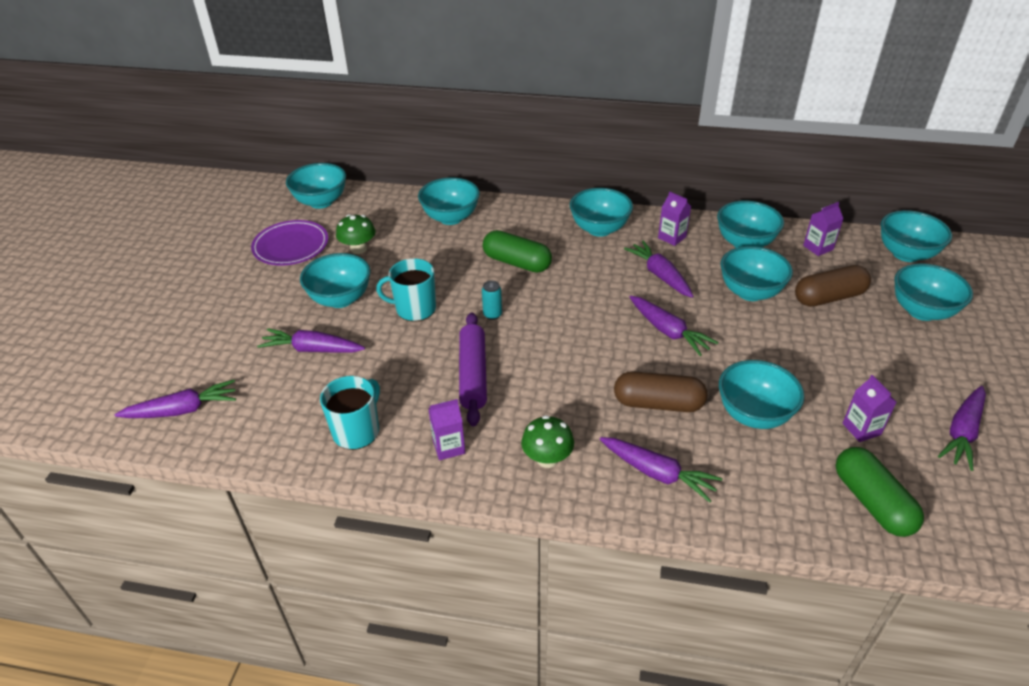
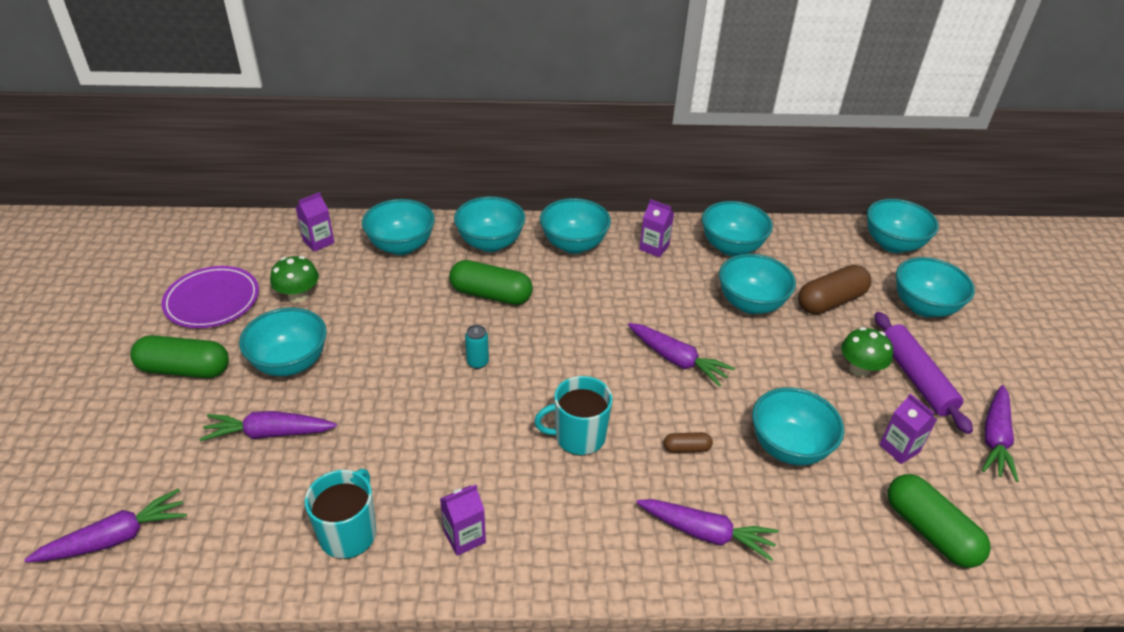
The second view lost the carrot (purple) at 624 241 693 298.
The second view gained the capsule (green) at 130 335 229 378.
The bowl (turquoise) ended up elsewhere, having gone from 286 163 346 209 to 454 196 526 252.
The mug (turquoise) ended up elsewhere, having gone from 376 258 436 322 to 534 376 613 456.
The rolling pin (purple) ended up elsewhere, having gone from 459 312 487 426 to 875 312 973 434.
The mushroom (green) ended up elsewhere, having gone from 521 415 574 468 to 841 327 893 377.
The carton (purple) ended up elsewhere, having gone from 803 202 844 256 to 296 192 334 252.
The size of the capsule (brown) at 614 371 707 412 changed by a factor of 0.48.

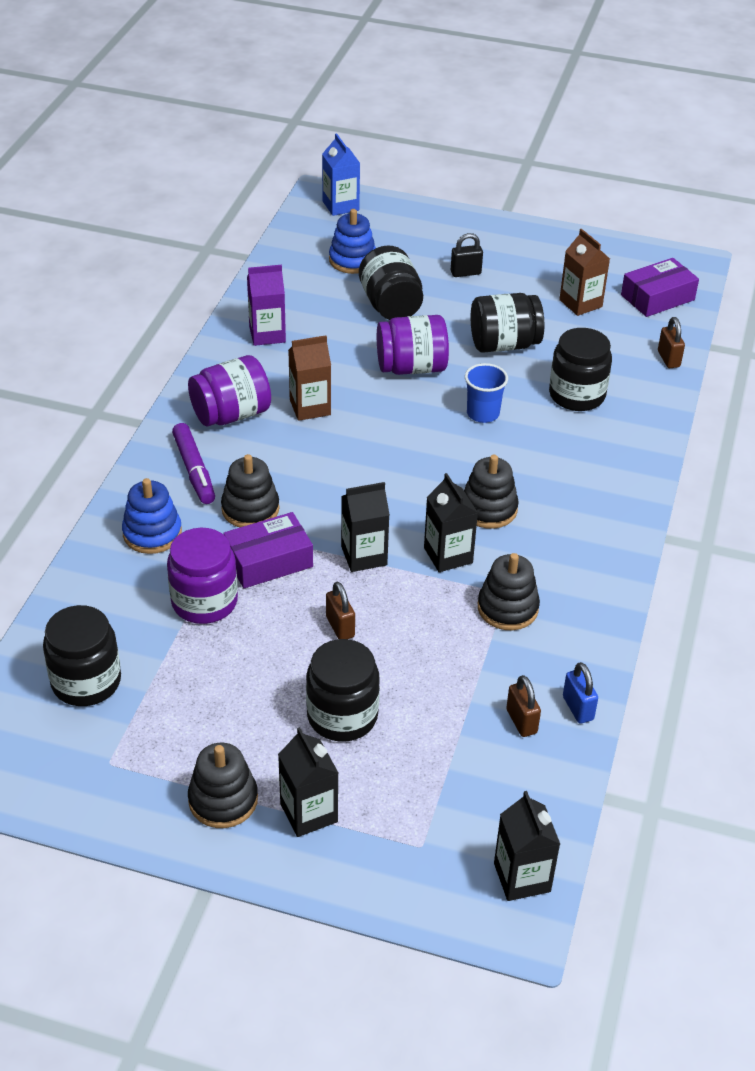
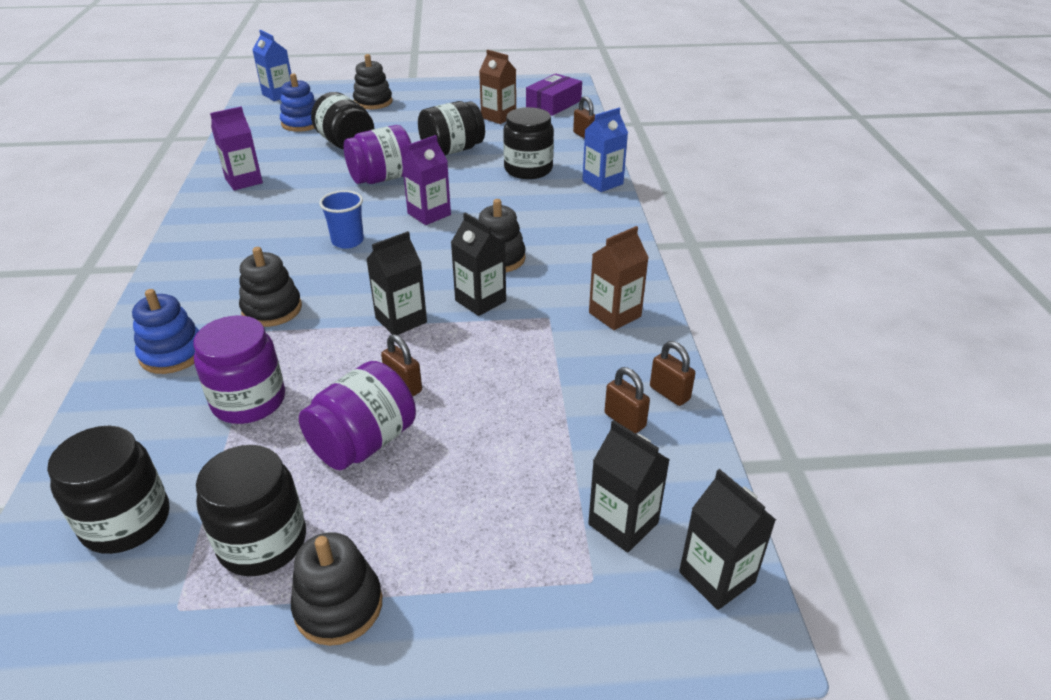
The second view lost the marker (purple) at 172 423 215 504.
The second view lost the box (purple) at 223 512 313 588.
The second view lost the padlock (black) at 451 233 483 277.
The second view gained the carton (purple) at 402 135 451 225.
The second view gained the carton (blue) at 582 108 628 192.
The jar (purple) ended up elsewhere, having gone from 188 355 271 427 to 299 361 416 470.
The carton (black) ended up elsewhere, having gone from 278 727 338 837 to 588 420 670 553.
The carton (brown) ended up elsewhere, having gone from 288 335 331 421 to 589 226 649 330.
The jar (black) ended up elsewhere, having gone from 306 639 380 742 to 196 445 306 576.
The cup (blue) ended up elsewhere, having gone from 465 363 508 423 to 319 190 364 249.
The stacking toy (black) ended up elsewhere, having gone from 478 553 540 630 to 353 54 393 110.
What was the padlock (blue) at 563 662 598 724 turned into the padlock (brown) at 650 341 695 406.

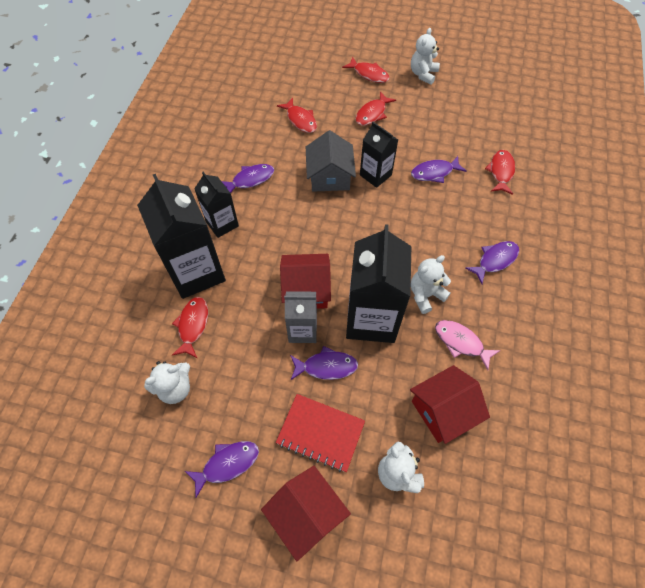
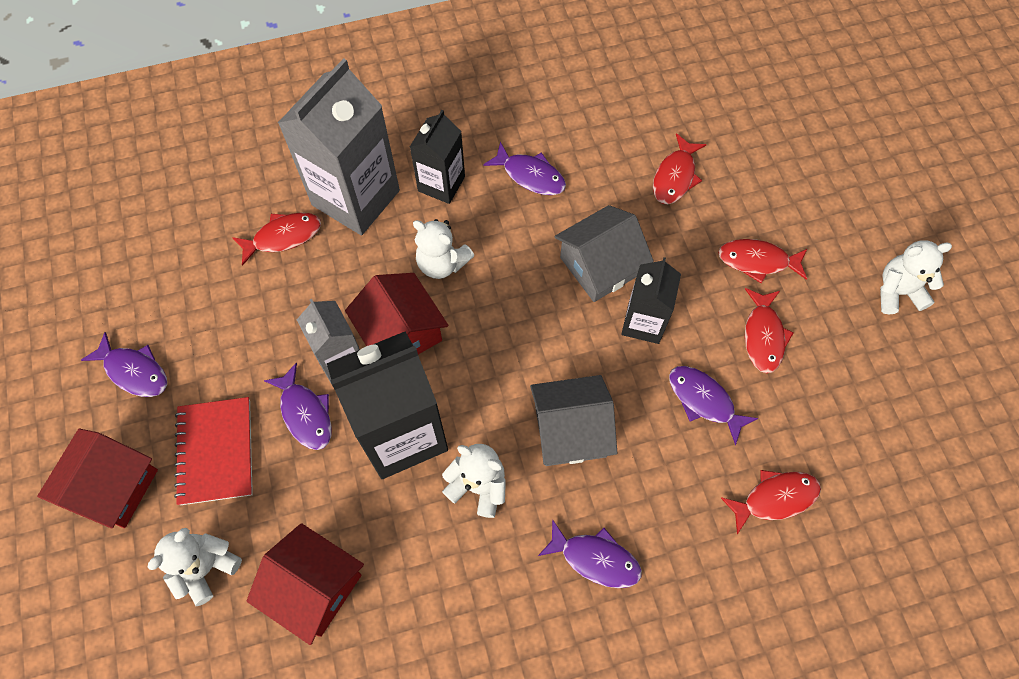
The second view lost the fish (pink) at 435 320 501 370.
The second view gained the house (grey) at 530 375 617 466.
The teddy bear (white) ended up elsewhere, having gone from 144 361 190 404 to 413 219 474 279.
The fish (red) ended up elsewhere, having gone from 342 57 390 83 to 745 288 793 373.
What was the carton (black) at 137 174 226 299 turned into the carton (grey) at 278 58 400 235.

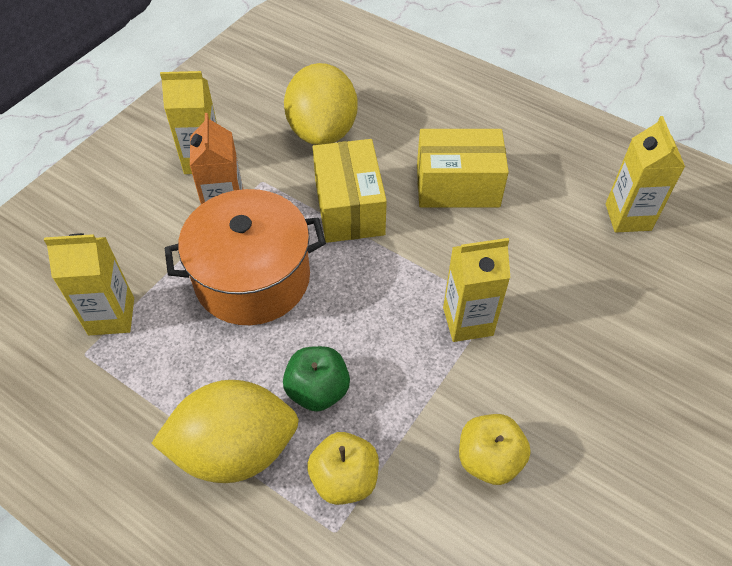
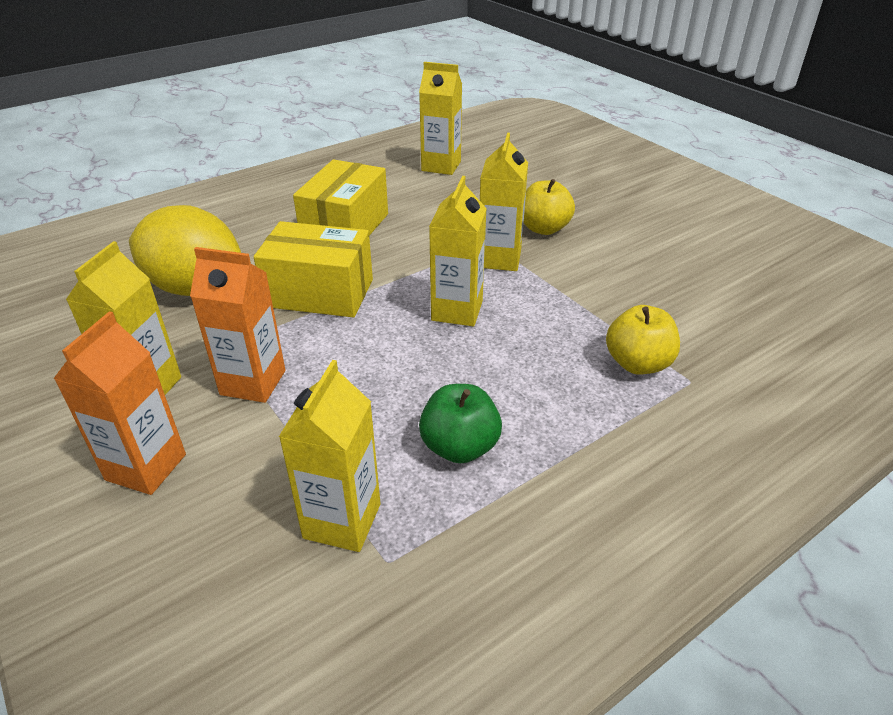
The second view lost the lemon (yellow) at 151 380 299 483.
The second view lost the pot (orange) at 165 189 326 325.
The second view gained the carton (orange) at 53 311 186 495.
The second view gained the carton (yellow) at 429 176 487 326.
The apple (green) ended up elsewhere, having gone from 283 346 350 412 to 419 384 502 464.
The apple (yellow) ended up elsewhere, having gone from 459 414 531 485 to 524 179 575 235.

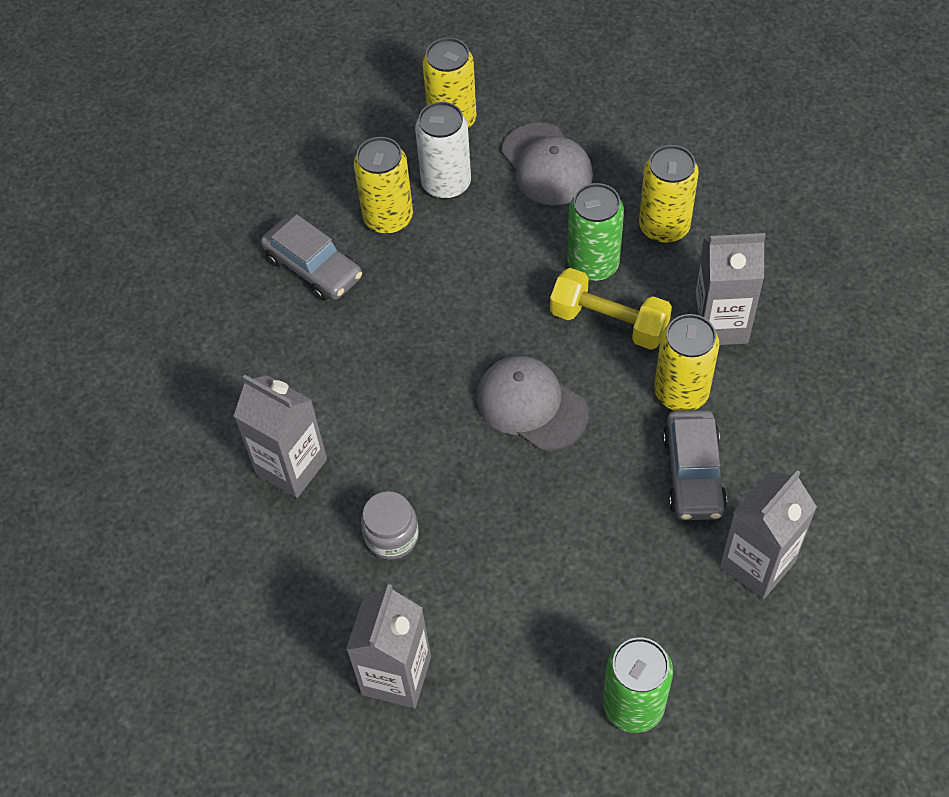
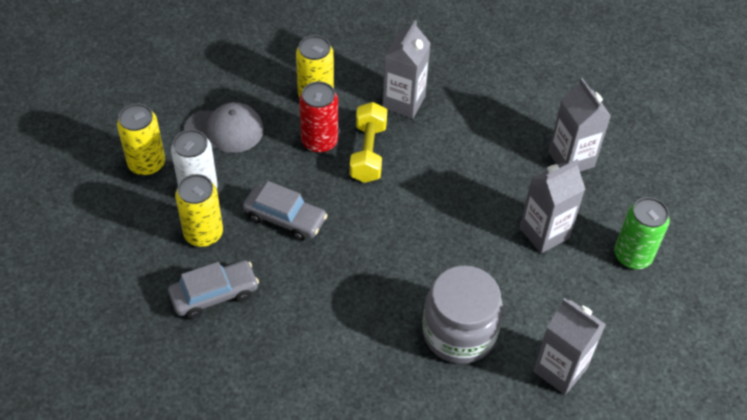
The second view lost the cap (grey) at 477 356 588 451.
The second view lost the can (yellow) at 654 314 719 411.
The carton (grey) ended up elsewhere, having gone from 234 375 327 498 to 520 159 585 253.
The car (grey) ended up elsewhere, having gone from 663 410 727 520 to 243 181 328 241.
What was the can (green) at 567 183 624 281 turned into the can (red) at 299 81 338 153.
The dumbbell (yellow) at 550 268 672 350 ended up facing another way, 45 degrees counterclockwise from before.
The size of the jar (grey) at 361 491 419 560 changed by a factor of 1.91.

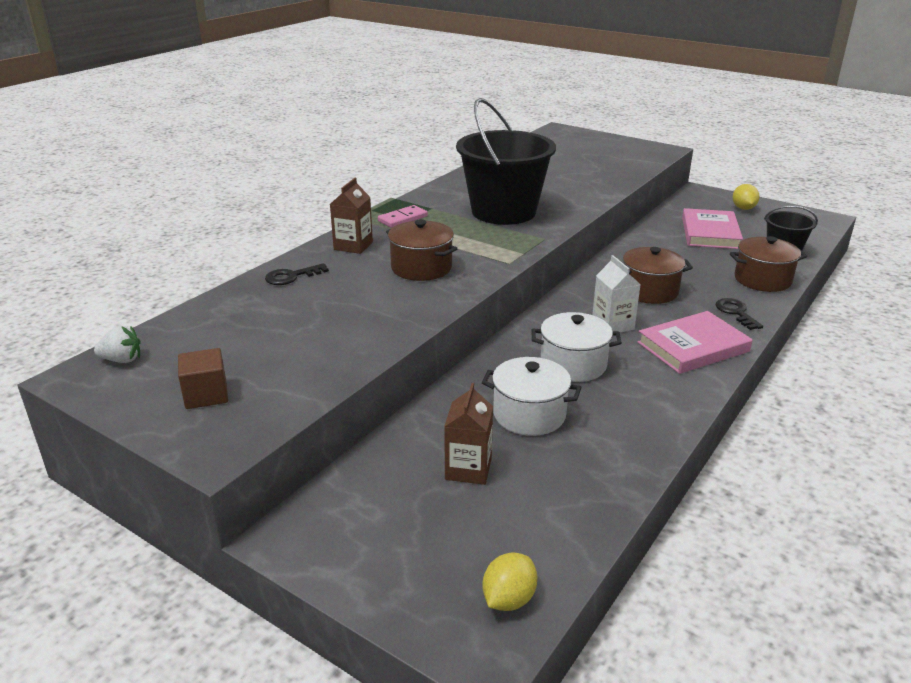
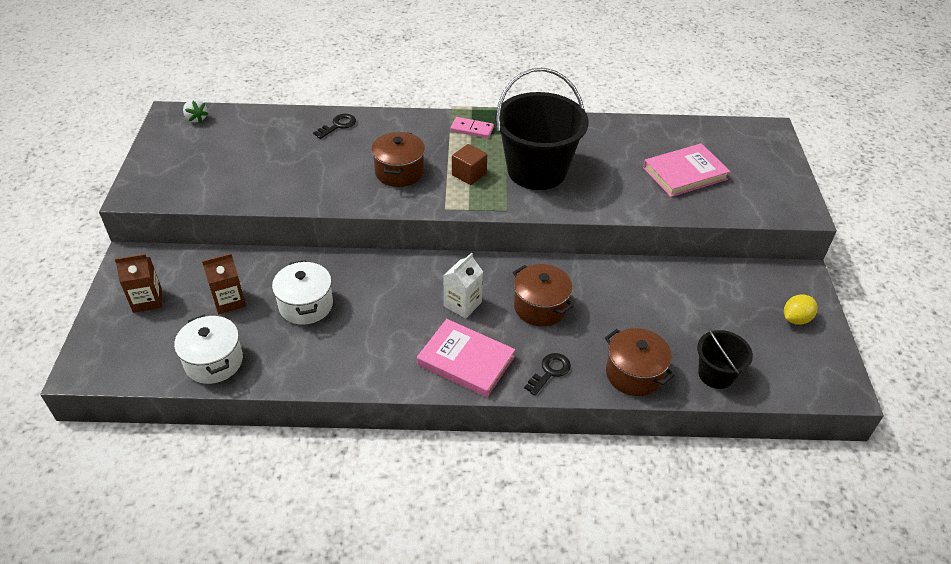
The second view lost the lemon (yellow) at 482 553 537 611.
The cube (brown) ended up elsewhere, having gone from 178 348 228 409 to 452 144 487 185.
The carton (brown) ended up elsewhere, having gone from 330 178 373 254 to 115 254 162 313.
The pot (white) ended up elsewhere, having gone from 532 312 622 382 to 174 315 243 384.
The book (pink) ended up elsewhere, having gone from 682 208 743 249 to 643 143 730 197.
The key (black) at 265 263 329 285 ended up facing another way, 105 degrees clockwise from before.

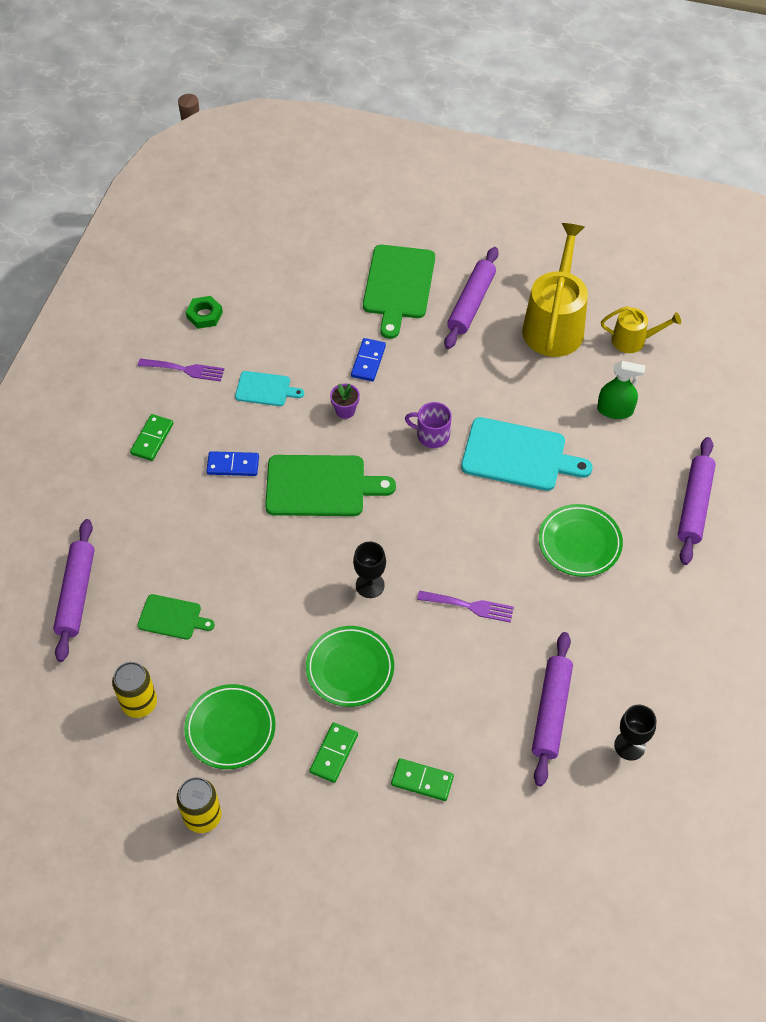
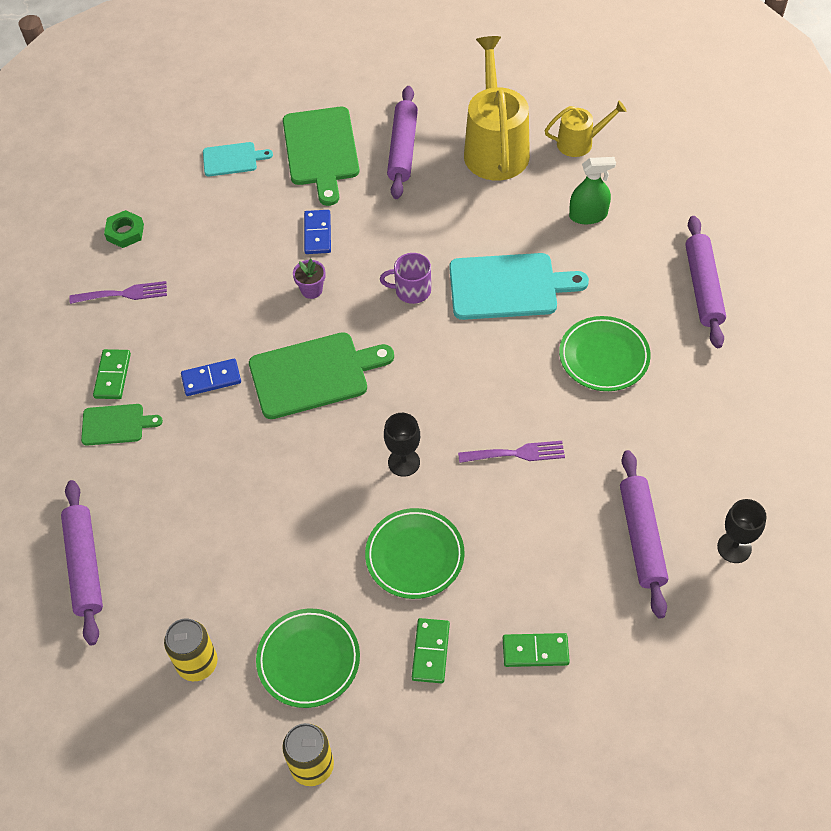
The cutting board (green) ended up elsewhere, having gone from 138 594 215 640 to 81 404 163 446.
The cutting board (turquoise) ended up elsewhere, having gone from 235 371 304 406 to 203 142 273 176.

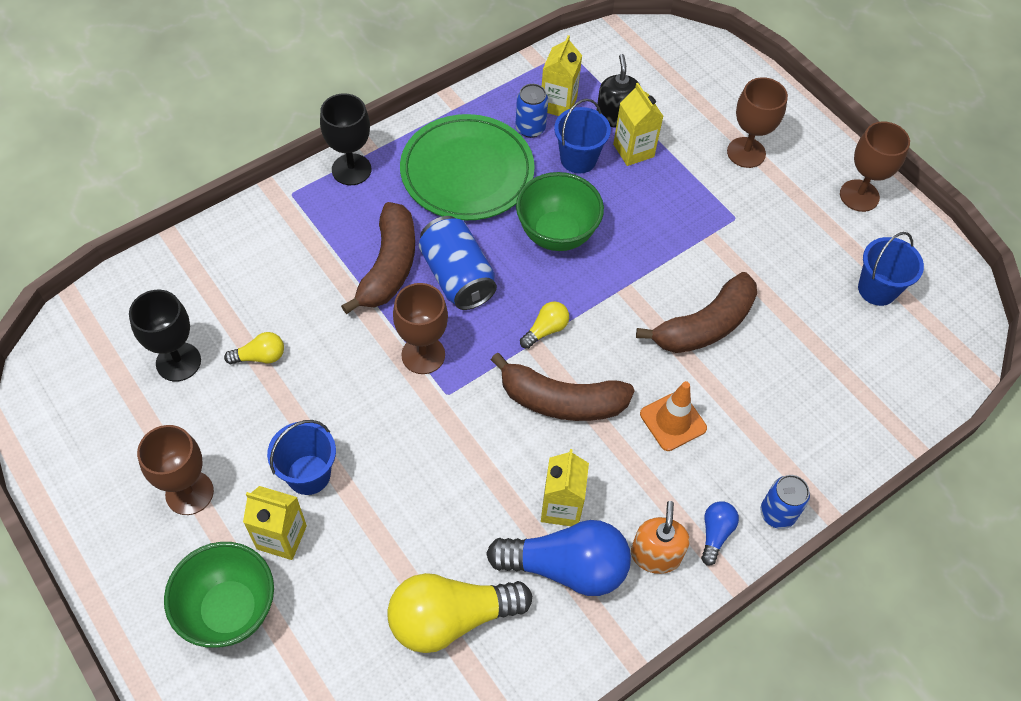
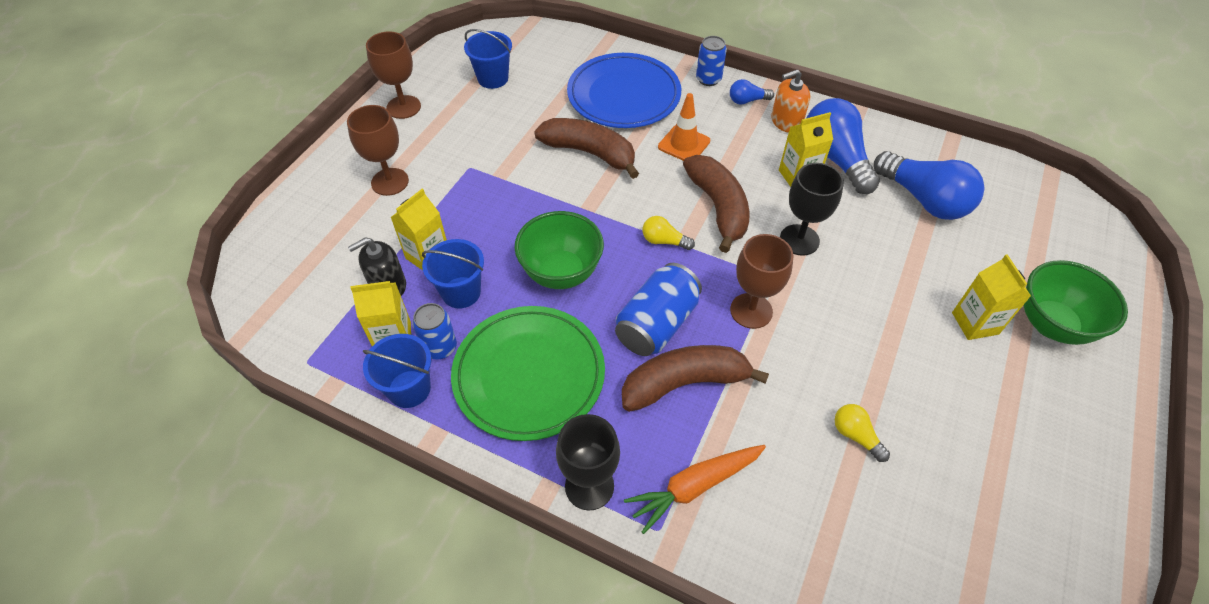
The second view lost the goblet (brown) at 137 425 214 515.
The second view gained the plate (blue) at 567 53 681 128.
The second view gained the carrot (orange) at 624 445 766 534.
The goblet (black) ended up elsewhere, having gone from 129 290 201 382 to 780 163 844 256.
The bucket (blue) ended up elsewhere, having gone from 267 420 336 495 to 363 334 431 408.
What was the light bulb (yellow) at 387 573 532 653 turned into the light bulb (blue) at 874 151 985 220.

